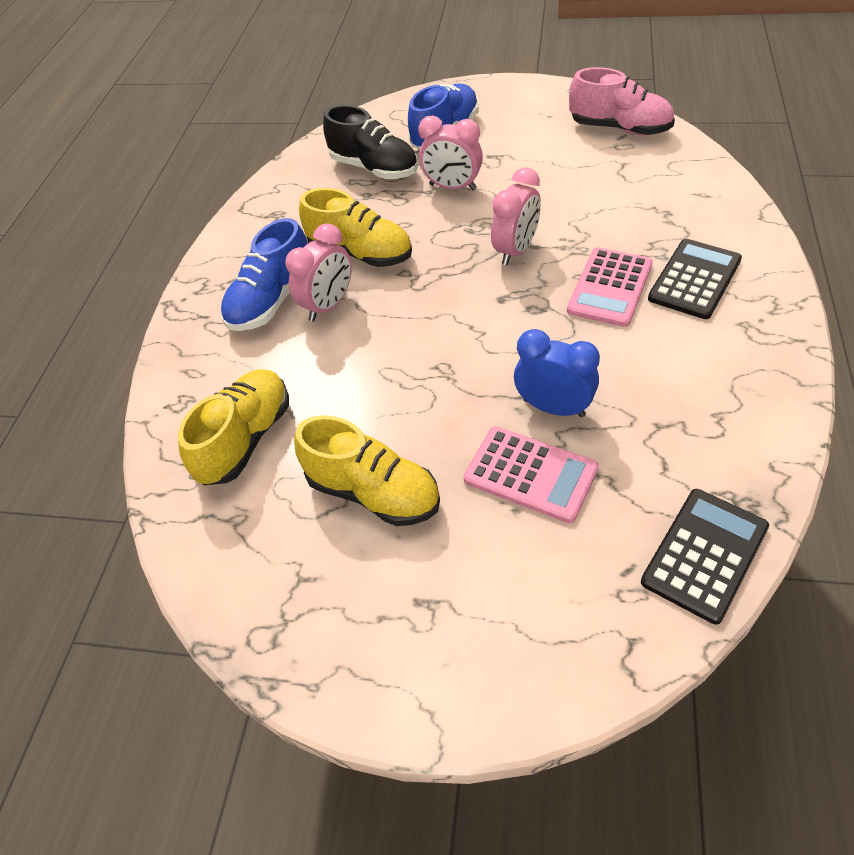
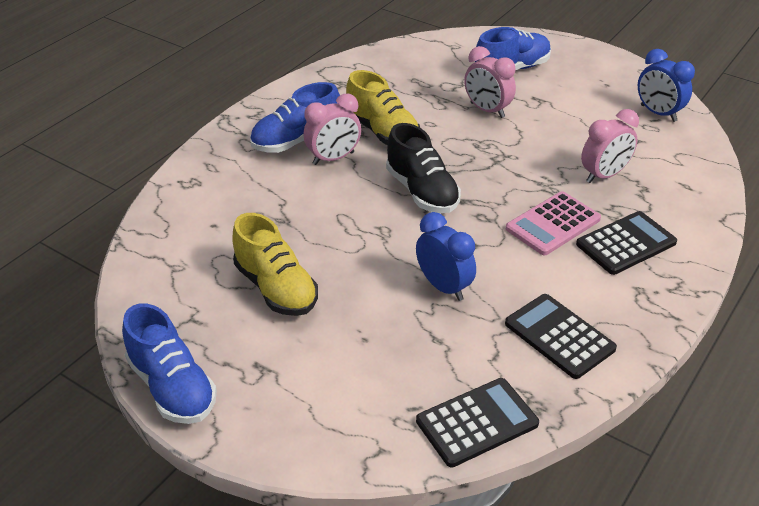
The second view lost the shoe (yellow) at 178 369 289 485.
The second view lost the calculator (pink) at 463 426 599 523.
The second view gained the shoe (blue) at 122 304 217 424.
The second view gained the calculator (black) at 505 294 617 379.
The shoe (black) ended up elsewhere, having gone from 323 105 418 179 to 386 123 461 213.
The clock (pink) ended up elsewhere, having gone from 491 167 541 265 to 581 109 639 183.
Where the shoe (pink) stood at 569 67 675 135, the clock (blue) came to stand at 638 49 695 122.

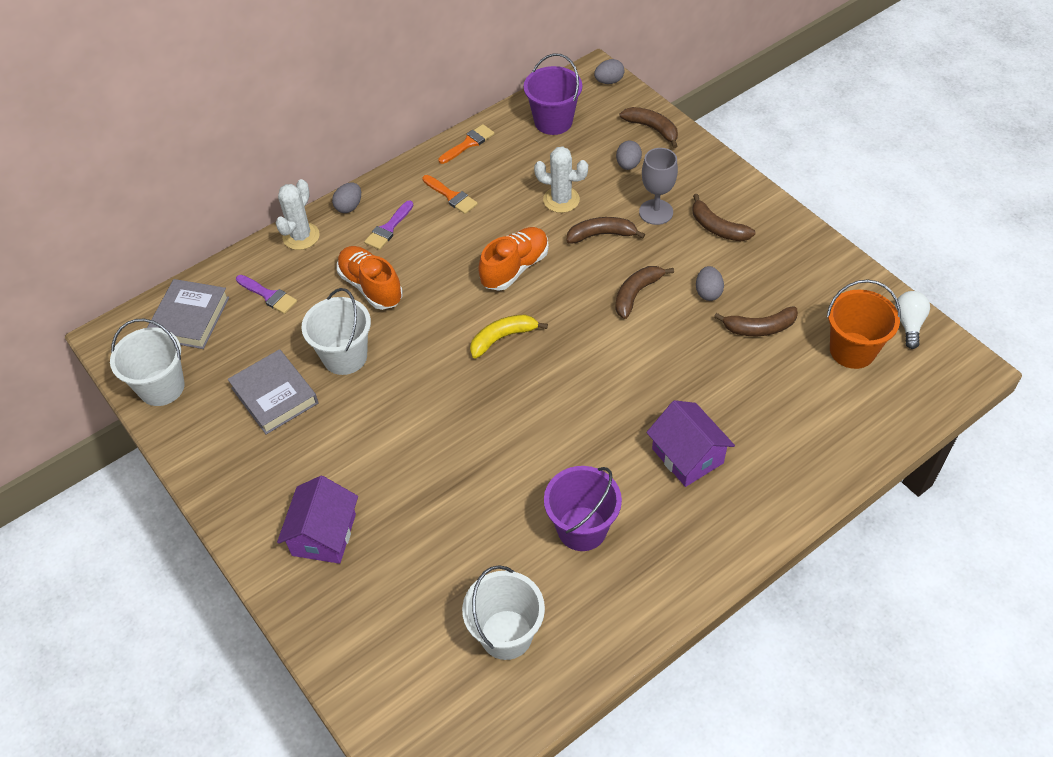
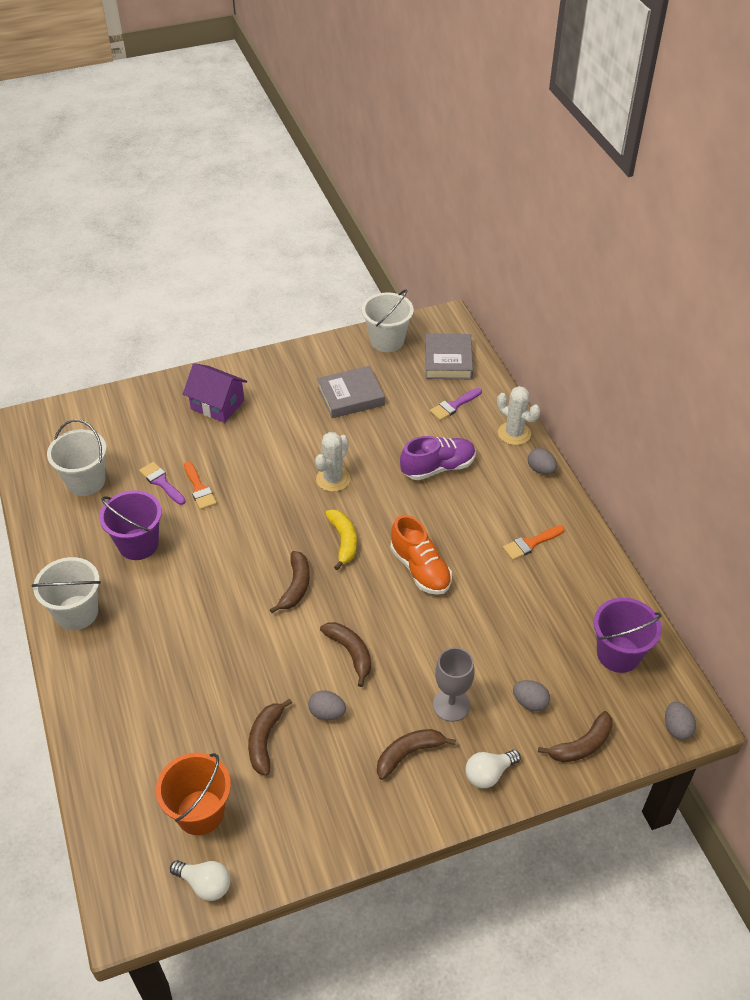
The second view lost the house (purple) at 646 400 735 487.
The second view gained the light bulb (white) at 466 750 521 788.
The bucket (white) ended up elsewhere, having gone from 301 288 371 375 to 31 557 101 630.
The brush (purple) ended up elsewhere, having gone from 364 201 413 250 to 139 462 186 505.
The brush (orange) ended up elsewhere, having gone from 438 124 495 164 to 184 462 217 510.
The cactus (white) ended up elsewhere, having gone from 534 146 588 213 to 315 432 351 492.
The banana (brown) ended up elsewhere, having gone from 566 217 645 244 to 270 551 310 613.
What was the shoe (orange) at 337 246 403 310 turned into the shoe (purple) at 400 436 476 480.
The book (grey) at 147 279 229 349 ended up facing another way, 60 degrees clockwise from before.

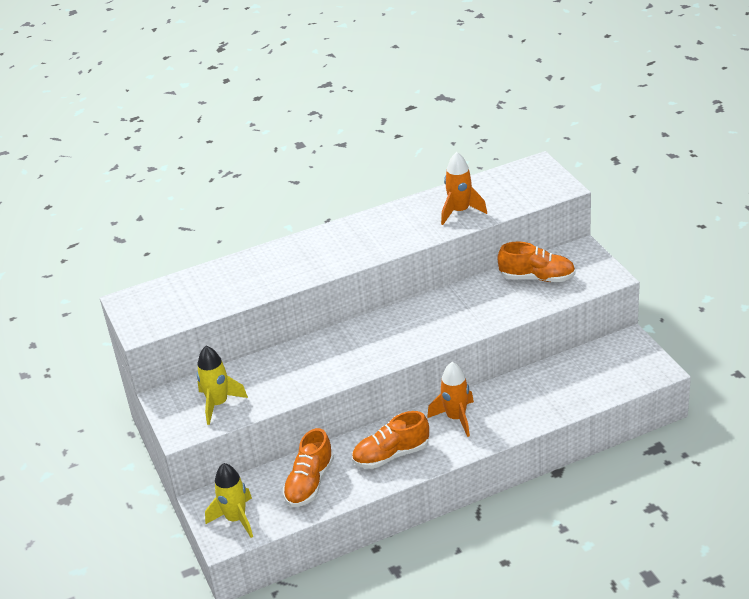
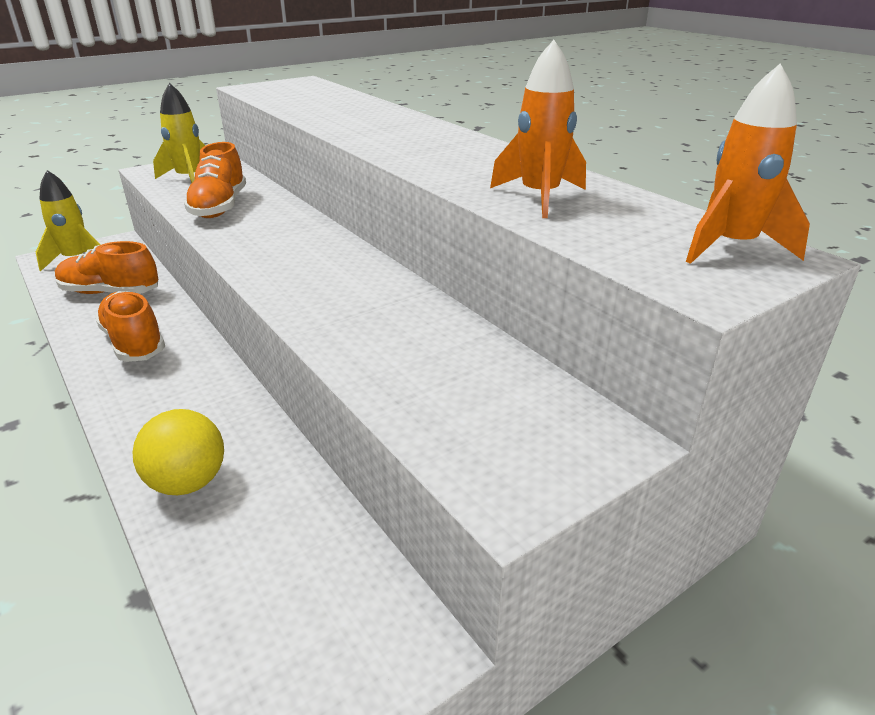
The second view gained the ball (yellow) at 132 409 224 495.
The rocket (orange) ended up elsewhere, having gone from 427 362 474 437 to 686 64 810 264.
The shoe (orange) ended up elsewhere, having gone from 498 242 576 282 to 184 142 246 218.

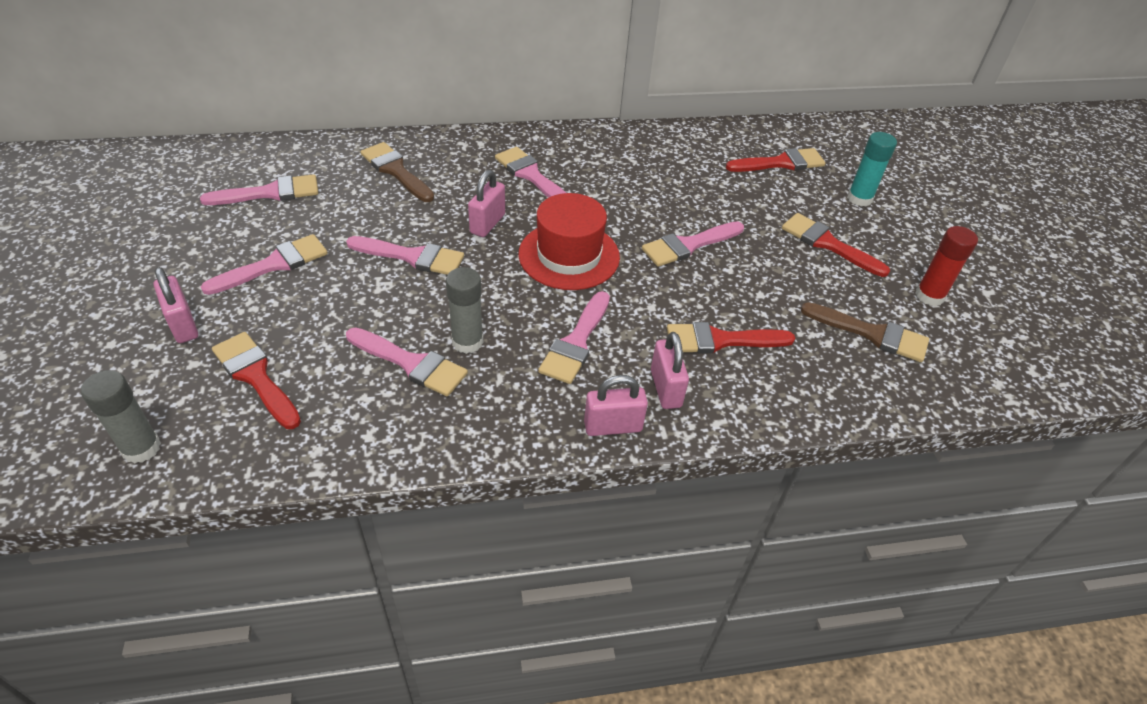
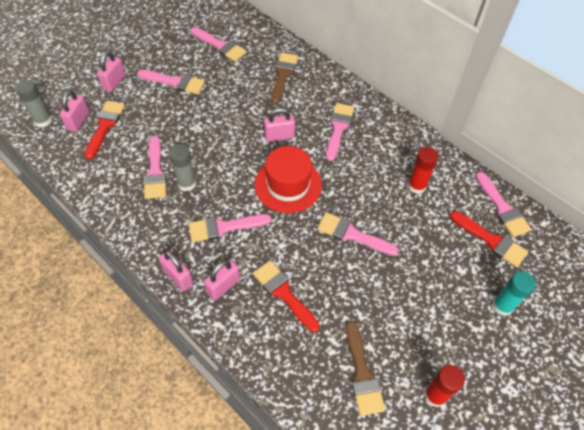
The second view lost the brush (red) at 782 213 890 277.
The second view gained the padlock (pink) at 60 90 89 132.
The second view gained the glue stick (red) at 408 147 439 194.
The brush (pink) ended up elsewhere, having gone from 346 236 464 275 to 475 172 531 237.

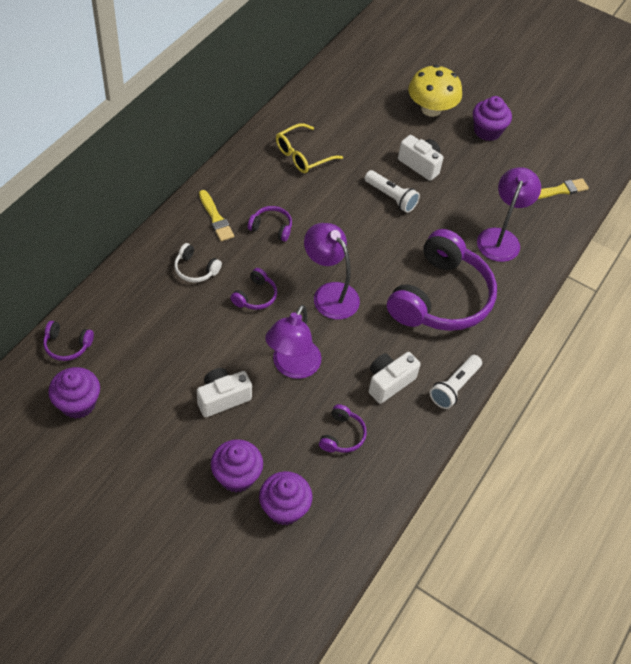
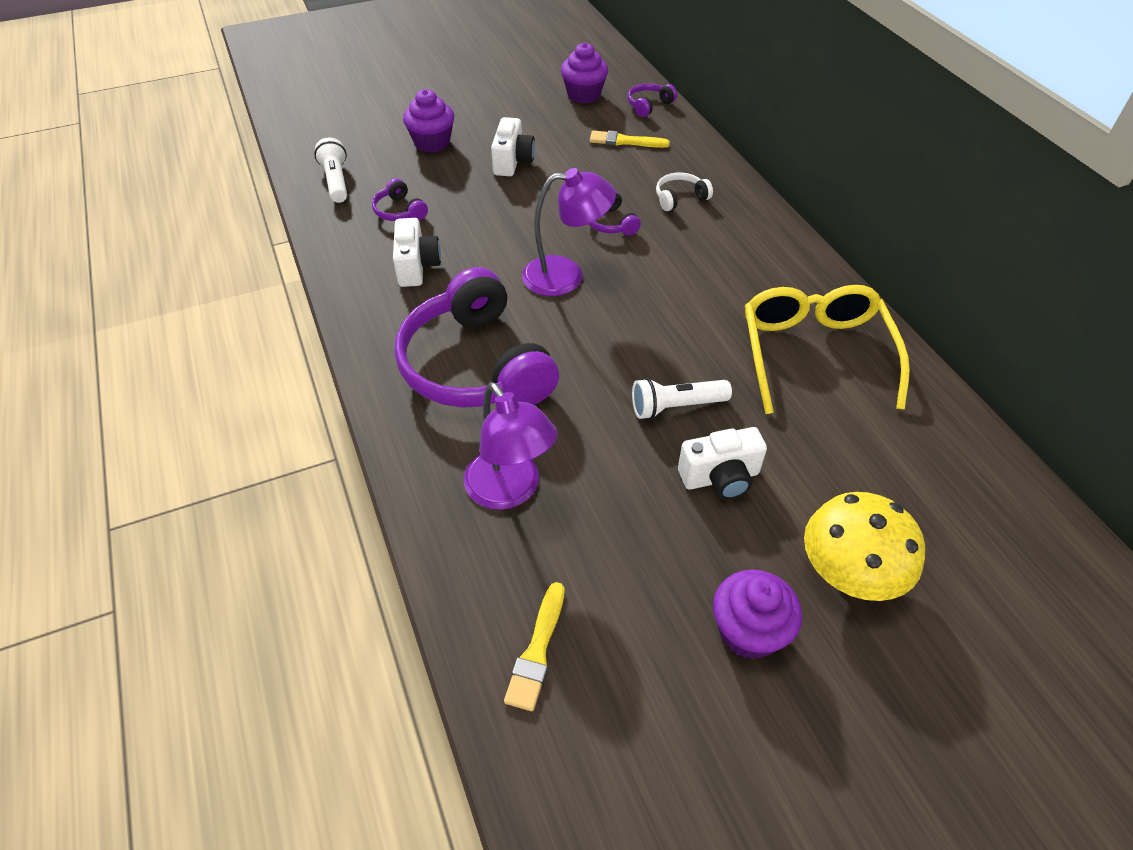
The second view lost the headphones (purple) at 248 206 292 242.
The second view lost the cupcake (purple) at 259 471 312 525.
The second view lost the lamp (purple) at 265 305 321 379.
The brush (yellow) ended up elsewhere, having gone from 199 190 234 241 to 590 131 670 148.
The flashlight (white) ended up elsewhere, having gone from 430 355 482 409 to 314 138 347 203.
The size of the glasses (yellow) at 276 123 343 173 changed by a factor of 1.60.

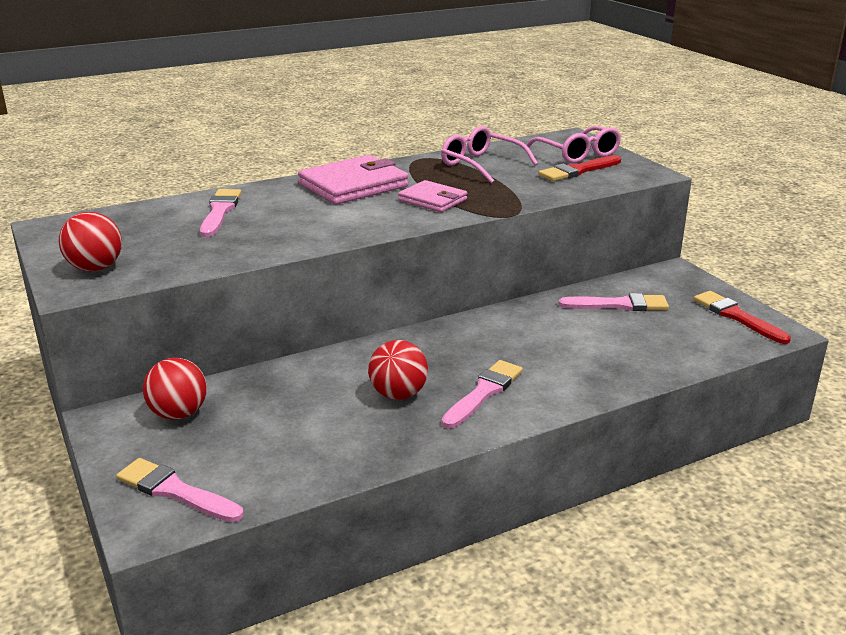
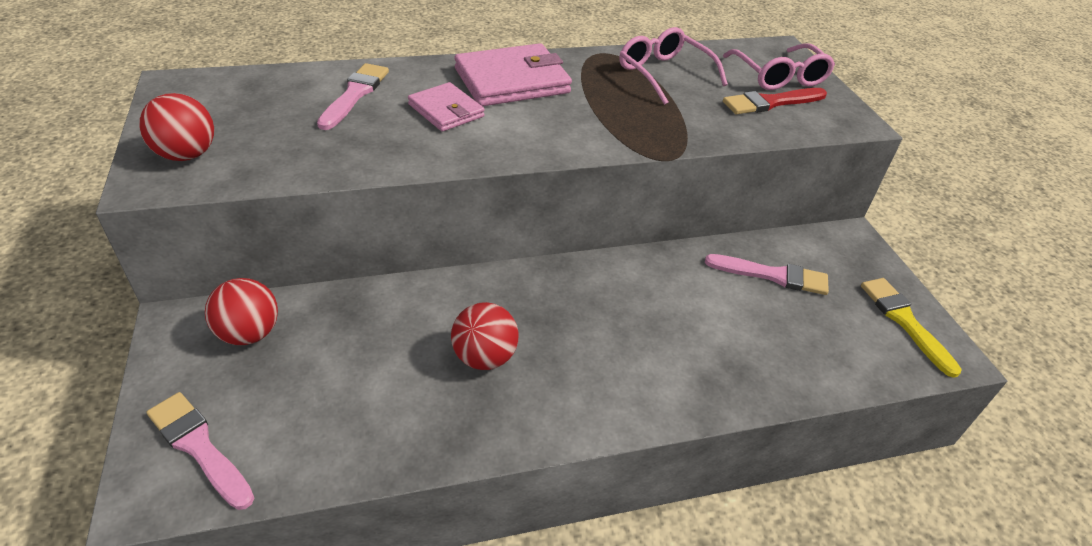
The second view lost the brush (pink) at 441 360 523 428.
The wallet (pink) ended up elsewhere, having gone from 398 180 467 212 to 408 82 485 132.
What was the brush (red) at 693 291 791 344 turned into the brush (yellow) at 861 278 962 378.

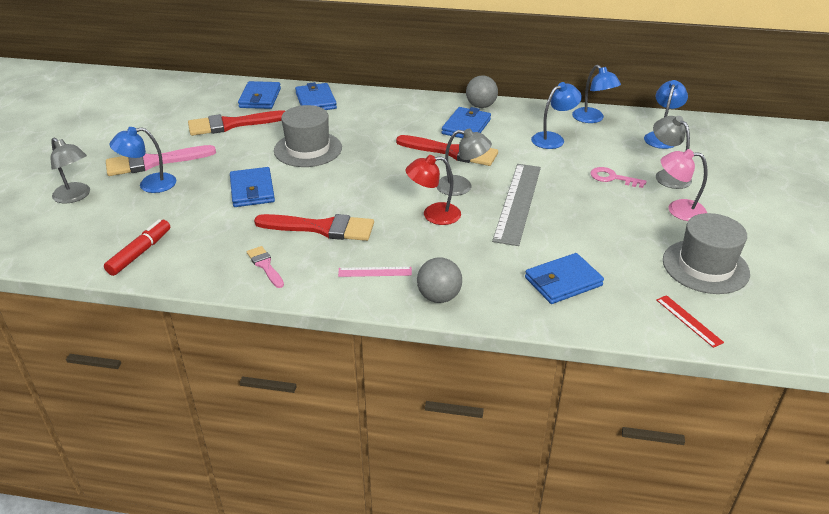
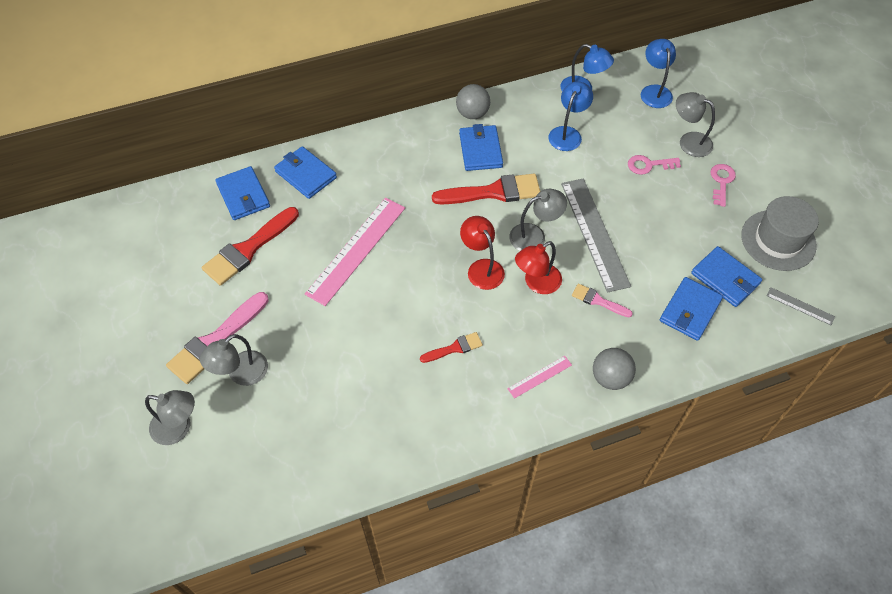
The second view lost the marker (red) at 104 219 170 276.
The second view gained the lamp (red) at 460 216 505 290.
The wallet (blue) ended up elsewhere, having gone from 230 167 275 207 to 691 246 762 307.
The brush (pink) ended up elsewhere, having gone from 247 246 284 288 to 572 284 633 317.
Where the hat (grey) stood at 274 105 342 167, the ruler (pink) came to stand at 305 198 405 306.
Where the lamp (pink) stood at 661 149 708 221, the key (pink) came to stand at 711 164 736 207.
What was the lamp (blue) at 109 127 176 193 turned into the lamp (grey) at 200 334 268 386.
What was the ruler (red) at 656 295 724 348 turned into the ruler (grey) at 767 287 835 325.
The size of the brush (red) at 254 214 374 241 changed by a factor of 0.53.

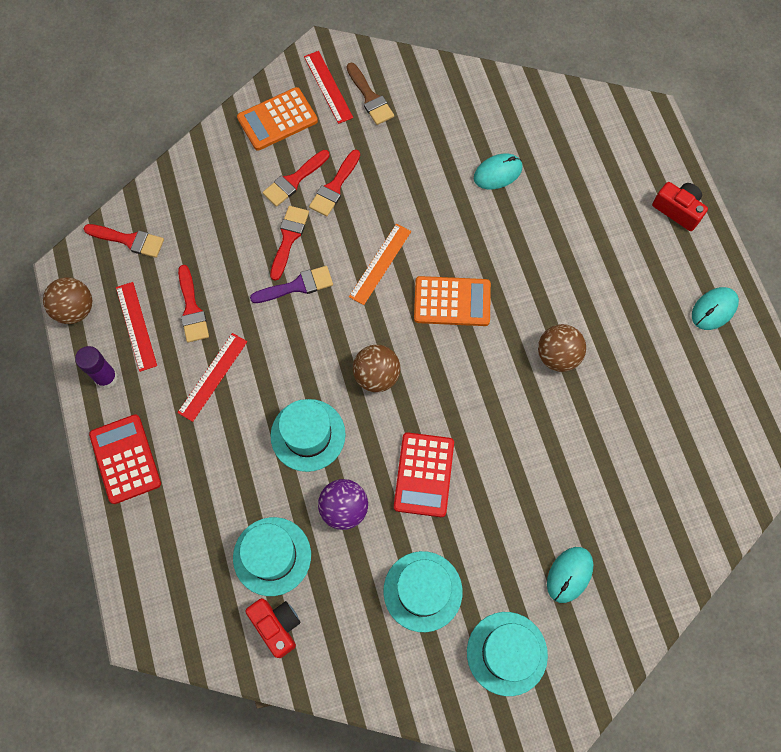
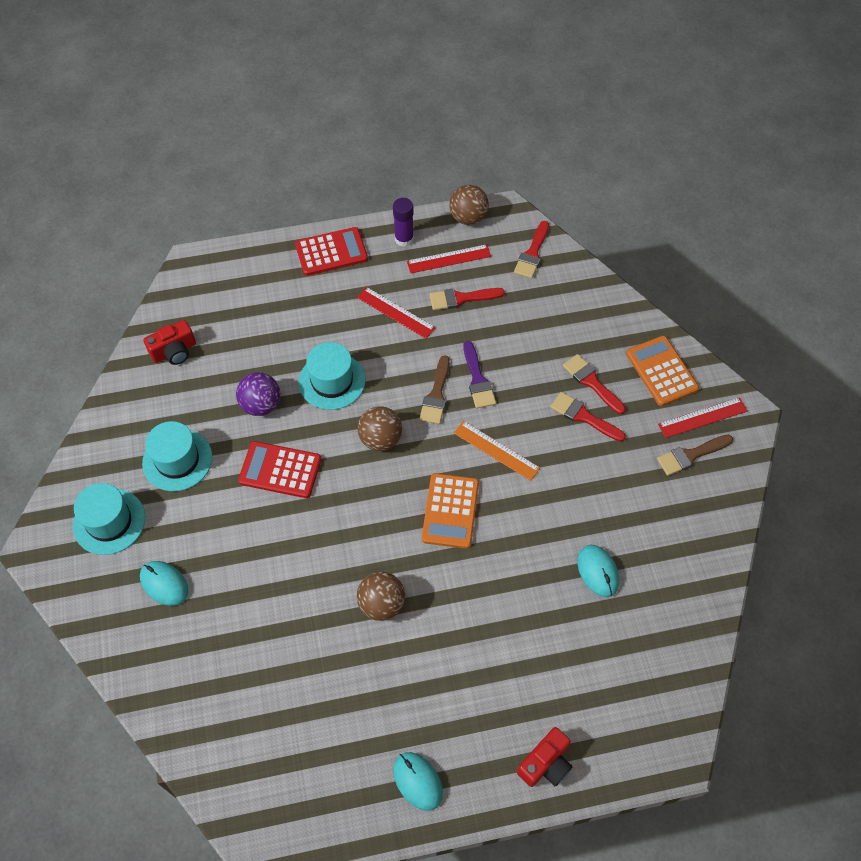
The second view lost the hat (turquoise) at 233 517 311 596.
The second view lost the brush (red) at 270 206 309 281.
The second view gained the brush (brown) at 419 355 450 424.

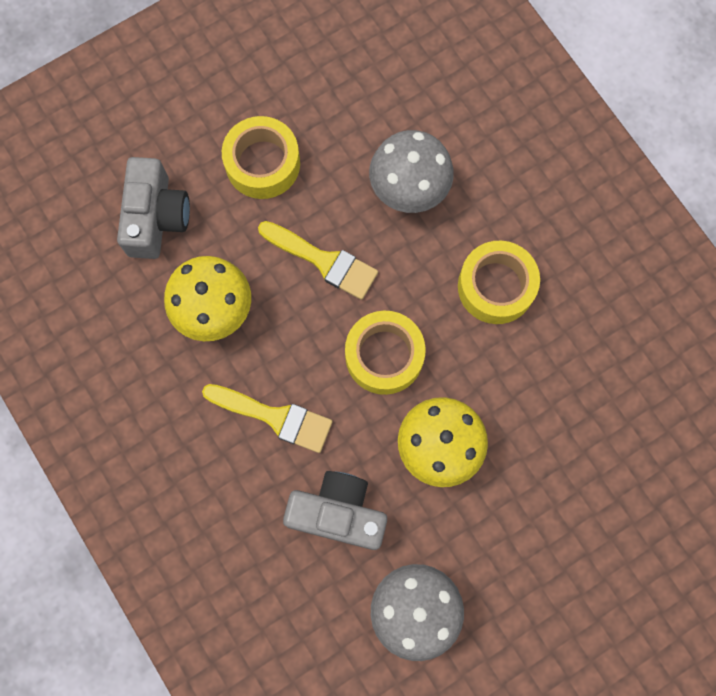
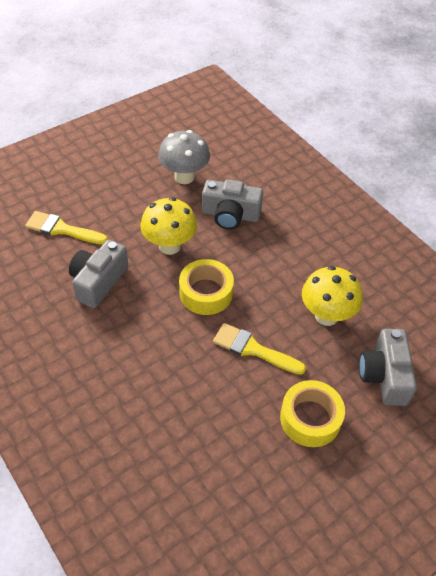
The second view lost the mushroom (grey) at 369 130 454 213.
The second view lost the tape (yellow) at 458 241 540 324.
The second view gained the camera (grey) at 69 240 128 308.
The brush (yellow) ended up elsewhere, having gone from 202 384 333 453 to 25 211 108 245.

